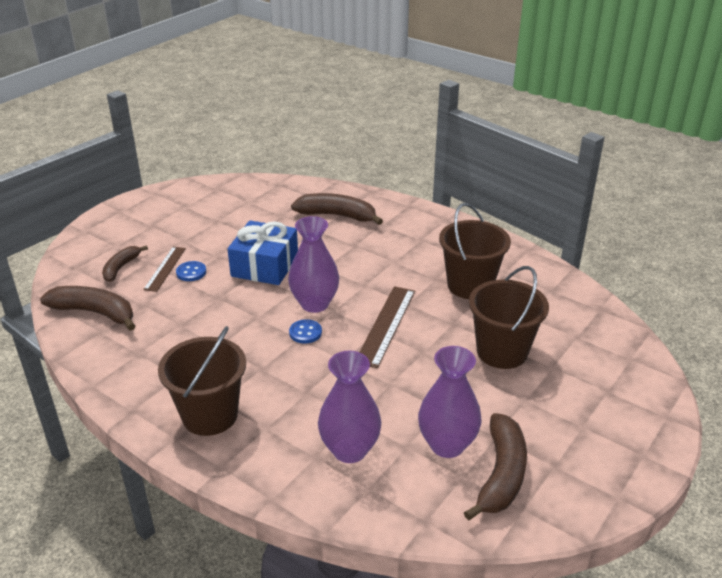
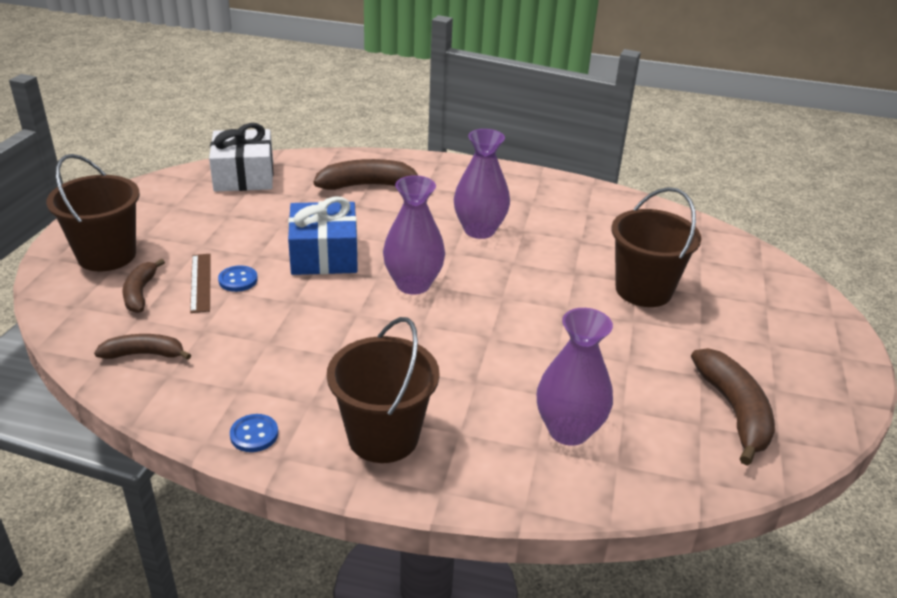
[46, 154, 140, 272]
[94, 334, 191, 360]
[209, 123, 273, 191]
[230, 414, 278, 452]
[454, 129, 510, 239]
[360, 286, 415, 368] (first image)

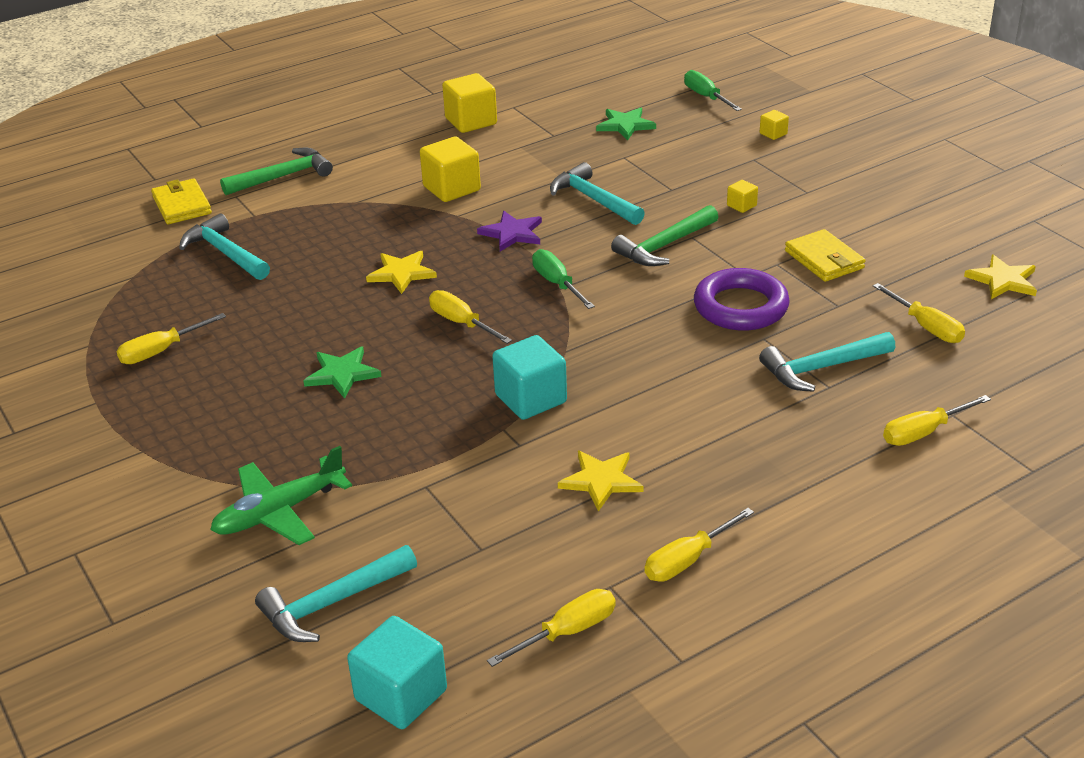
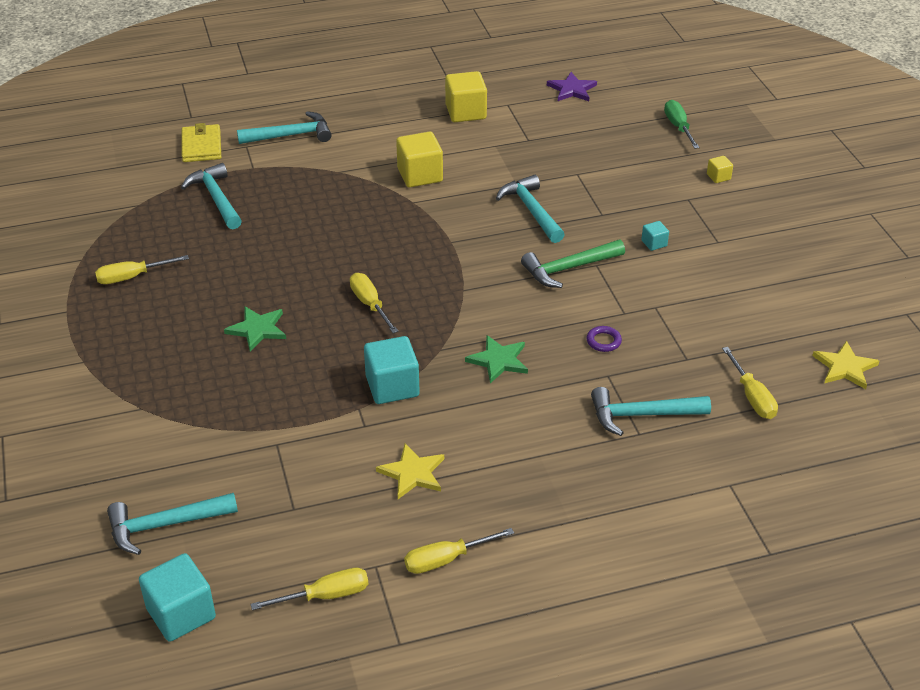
[237, 111, 331, 144]
[465, 335, 528, 383]
[547, 72, 597, 101]
[586, 326, 622, 352]
[641, 221, 669, 251]
[210, 446, 352, 545] (first image)
[366, 251, 437, 294] (first image)
[532, 249, 595, 309] (first image)
[785, 229, 866, 282] (first image)
[883, 395, 991, 446] (first image)

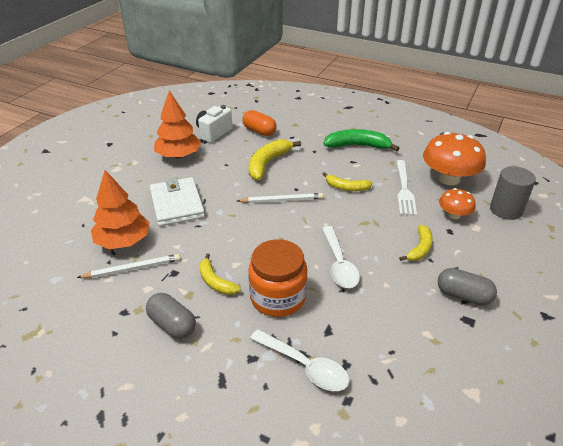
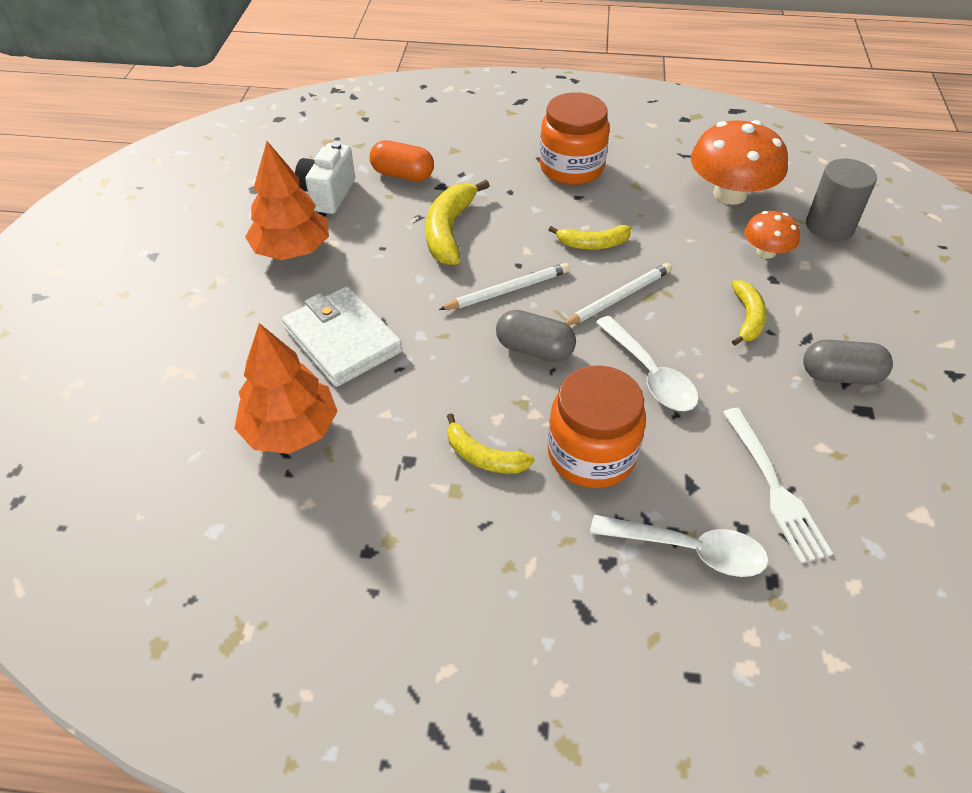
[496, 310, 576, 362]
[540, 92, 610, 185]
[564, 263, 672, 326]
[723, 408, 833, 563]

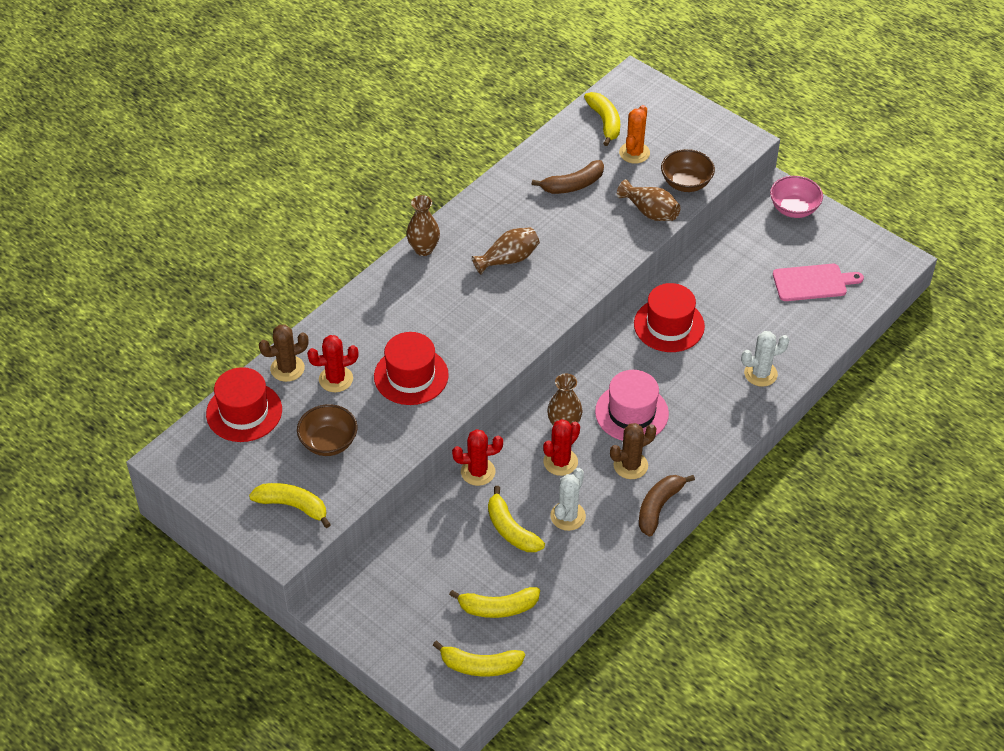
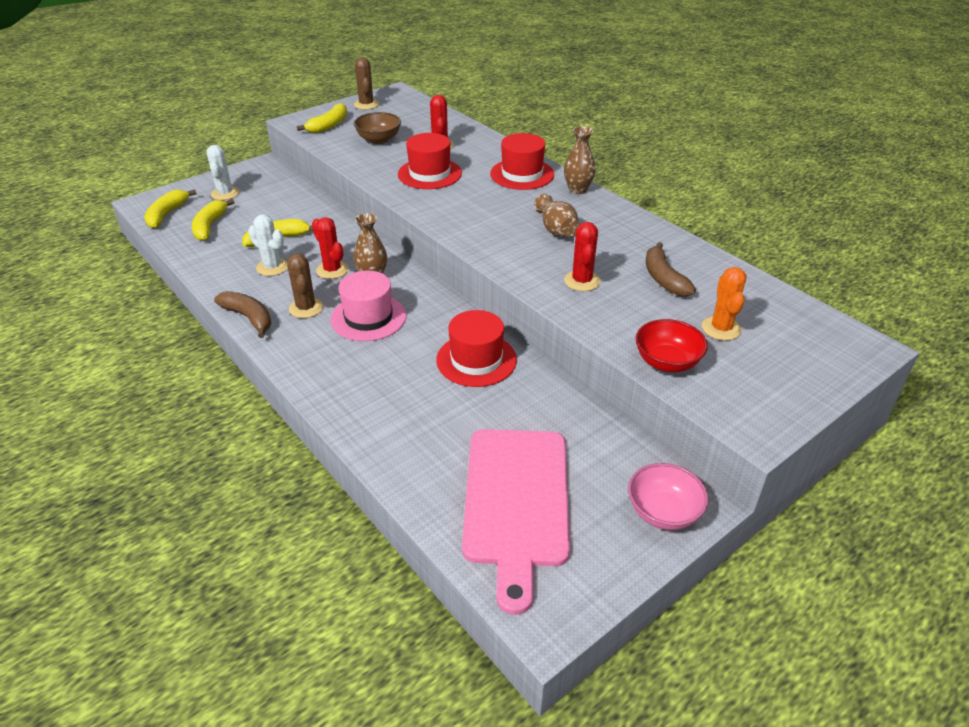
[206, 145, 239, 200]
[354, 57, 379, 110]
[462, 429, 570, 615]
[490, 133, 554, 190]
[564, 222, 600, 291]
[635, 319, 708, 372]
[702, 267, 747, 341]
[584, 92, 620, 146] (first image)
[617, 179, 681, 221] (first image)

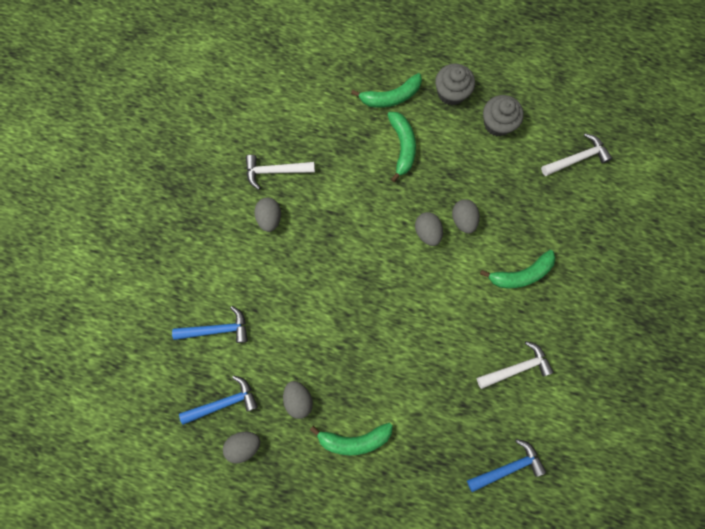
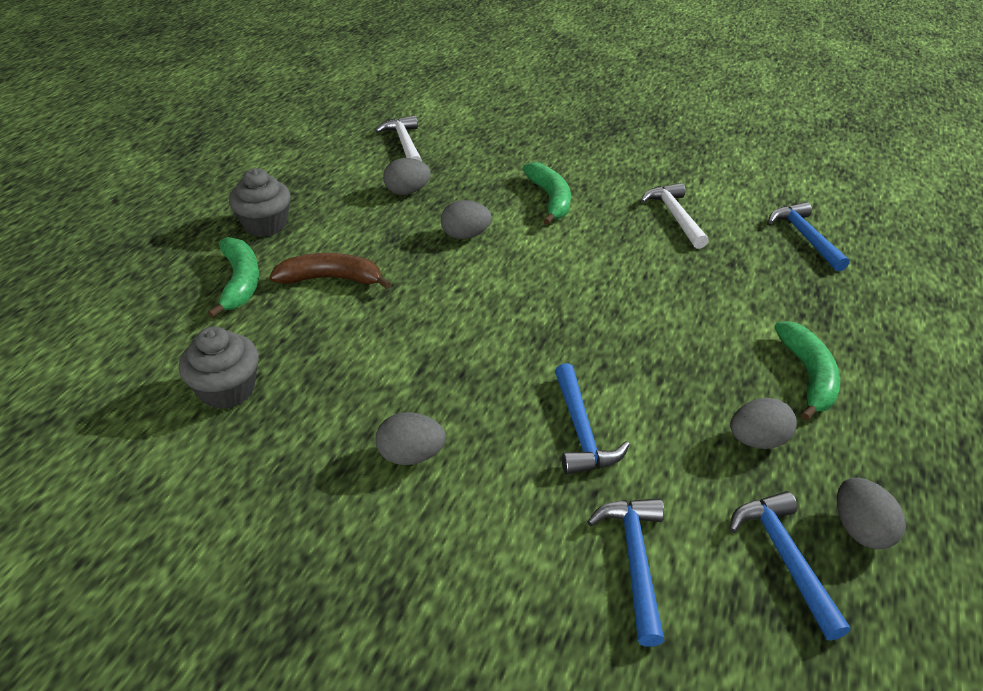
[179, 327, 259, 409]
[269, 253, 391, 289]
[383, 158, 431, 195]
[555, 363, 630, 474]
[246, 155, 315, 190] (first image)

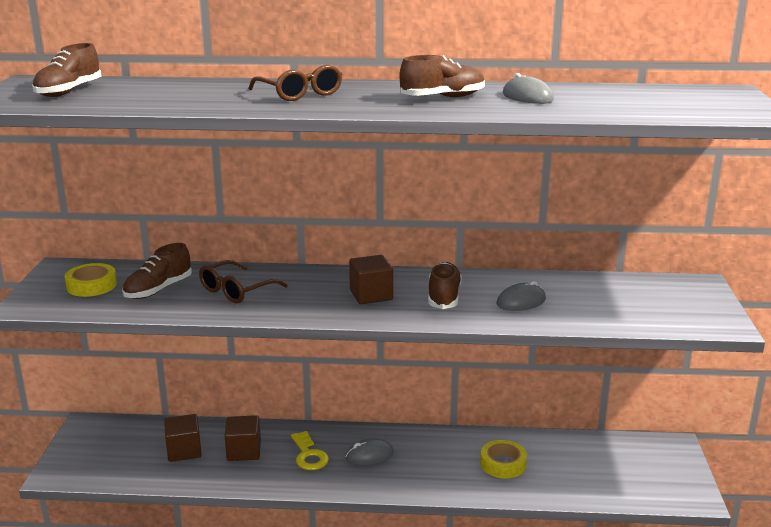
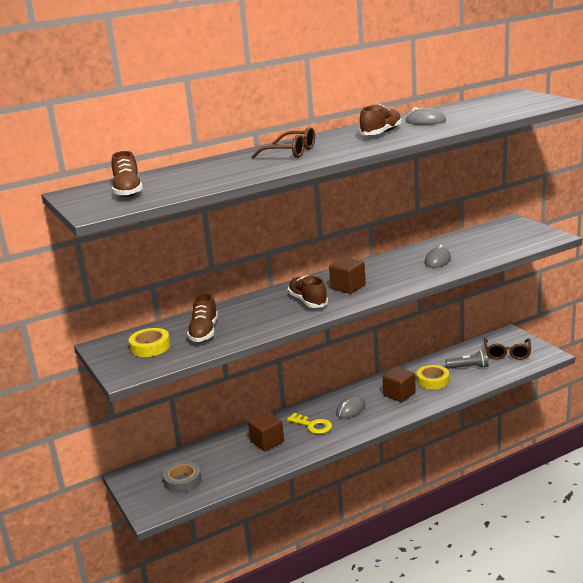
[163, 461, 201, 493]
[288, 275, 328, 308]
[383, 367, 416, 402]
[445, 350, 488, 369]
[484, 338, 531, 360]

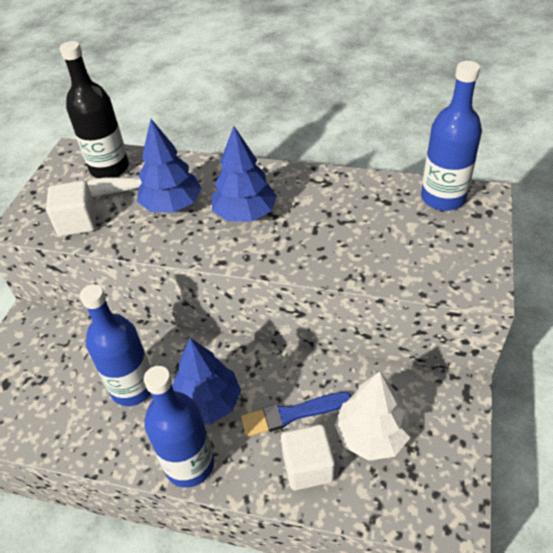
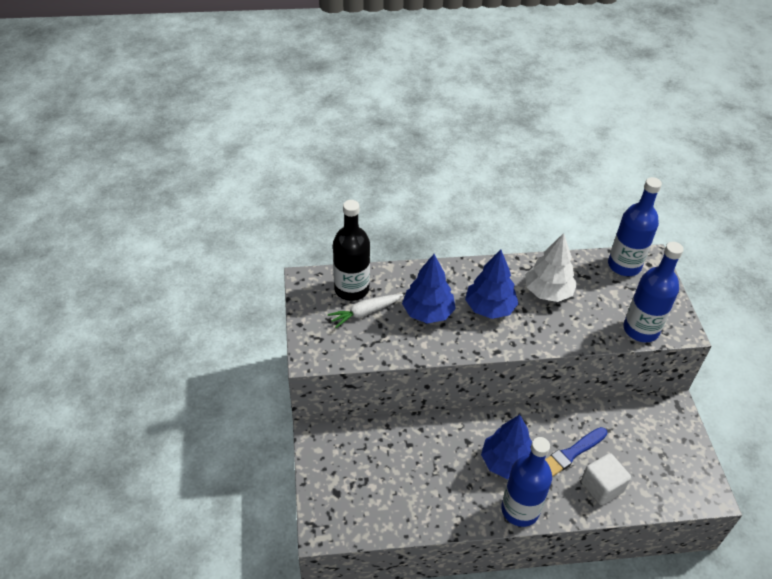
[525, 233, 577, 302]
[623, 242, 684, 342]
[46, 181, 96, 237] (first image)

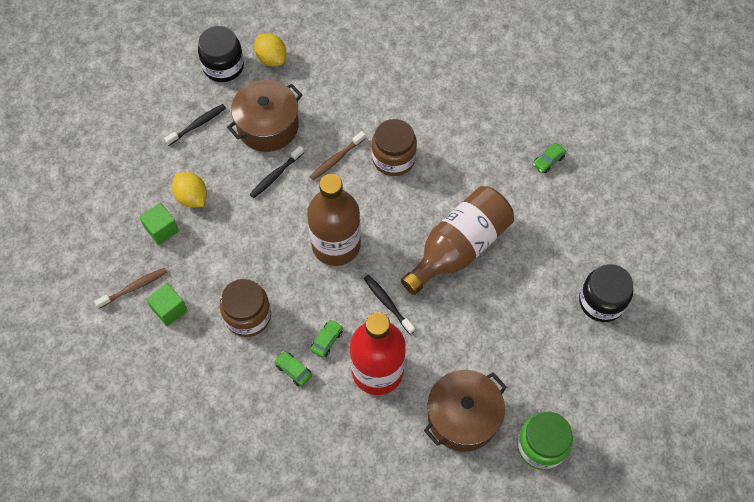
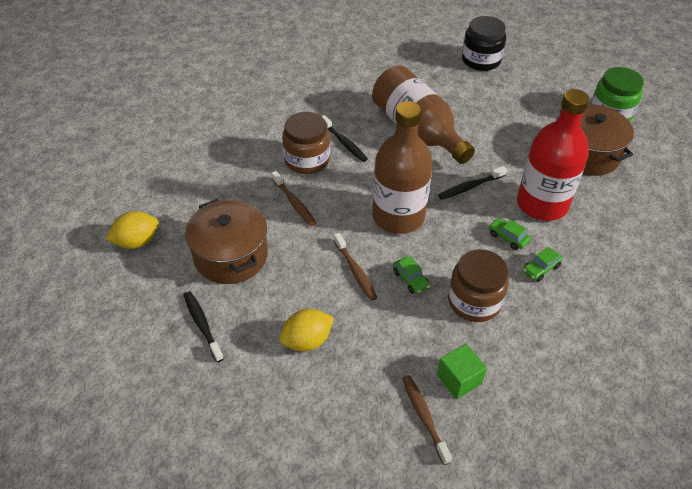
[322, 115, 368, 162]
[333, 233, 378, 301]
[393, 256, 430, 294]
[139, 203, 179, 245] (first image)
[198, 26, 244, 82] (first image)

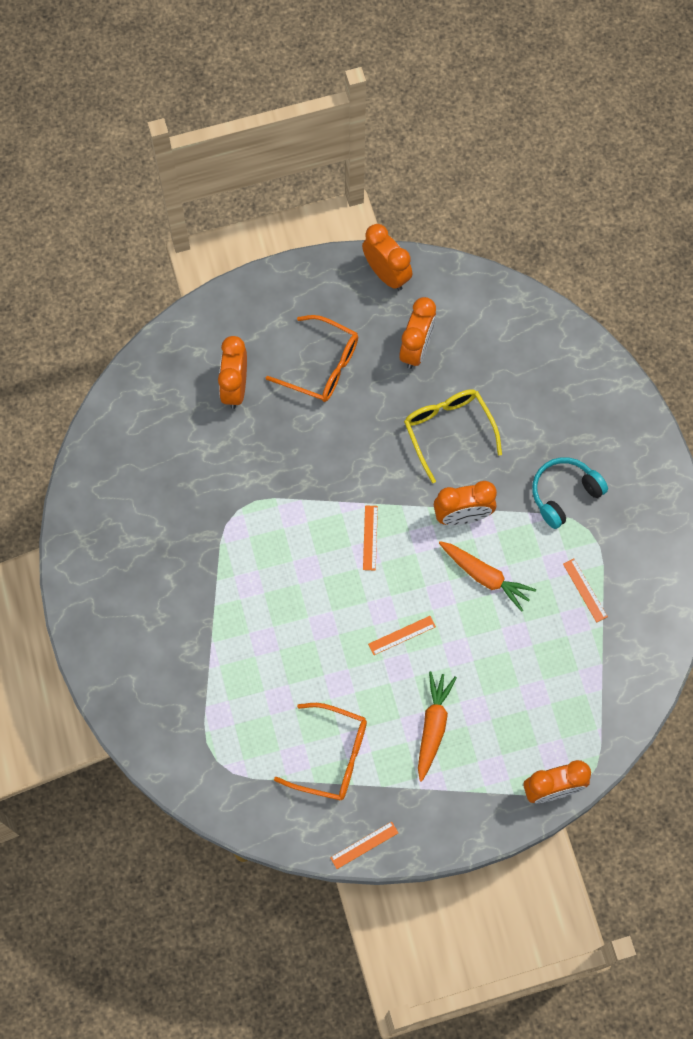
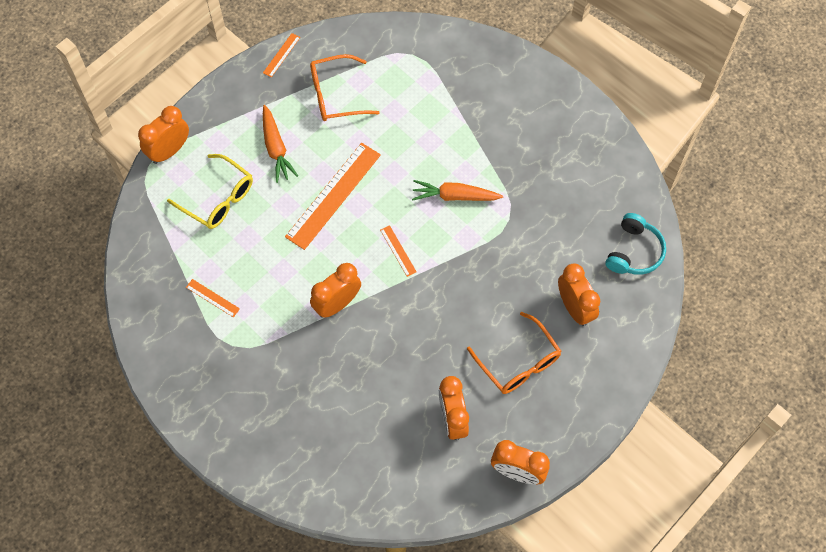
[167, 154, 253, 229]
[285, 143, 381, 250]
[412, 180, 503, 201]
[467, 312, 561, 394]
[606, 213, 666, 275]

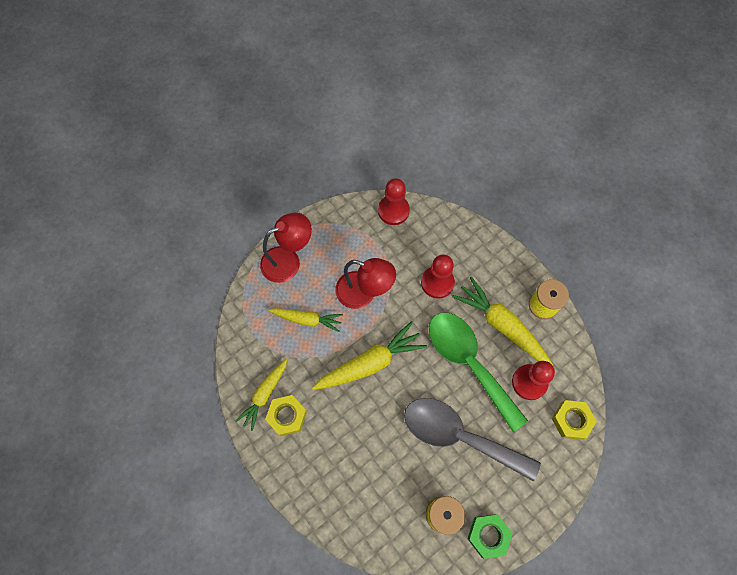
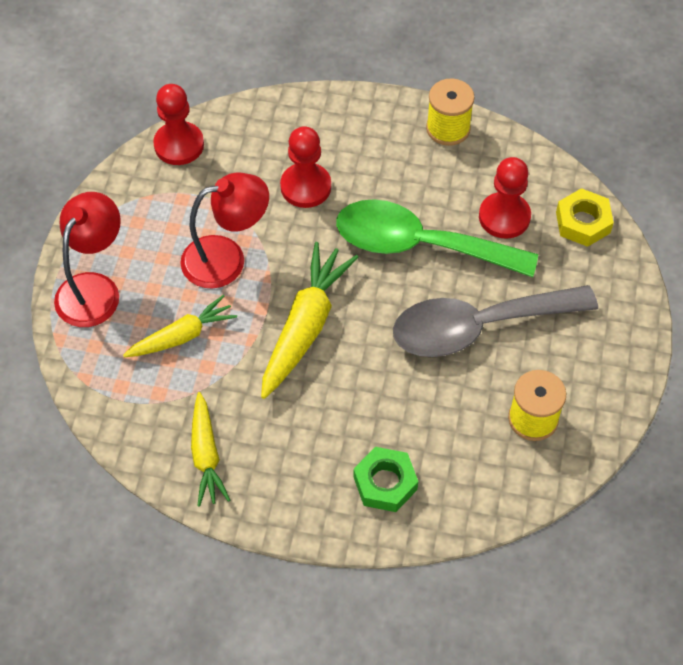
[354, 447, 418, 512]
[265, 395, 307, 436] (first image)
[452, 277, 553, 365] (first image)

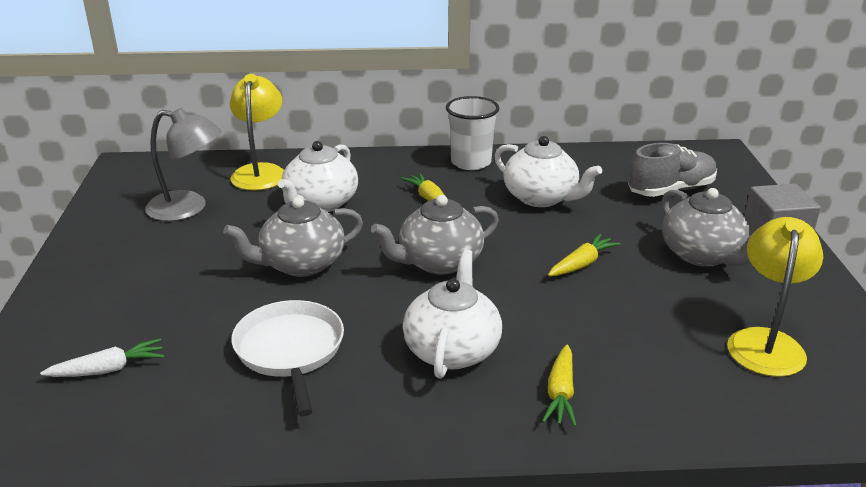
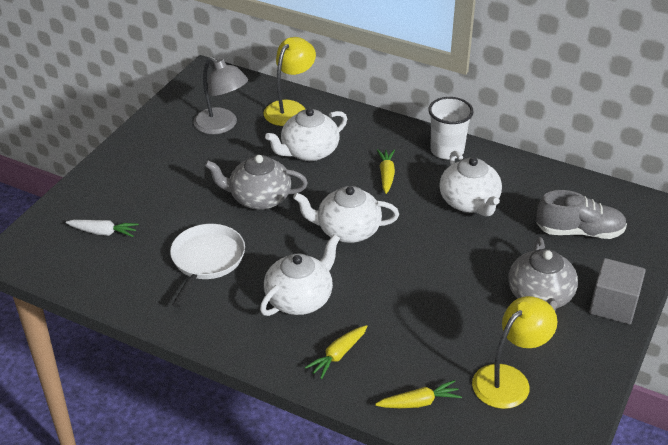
[293, 186, 399, 243]
[375, 380, 462, 408]

